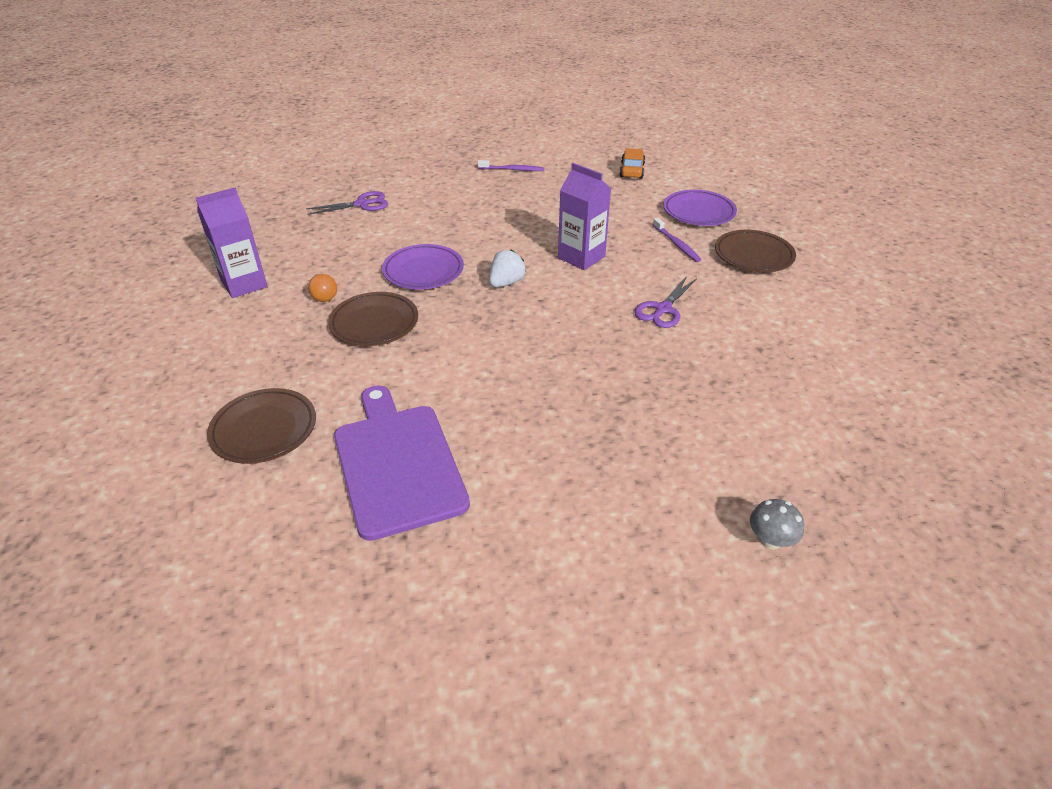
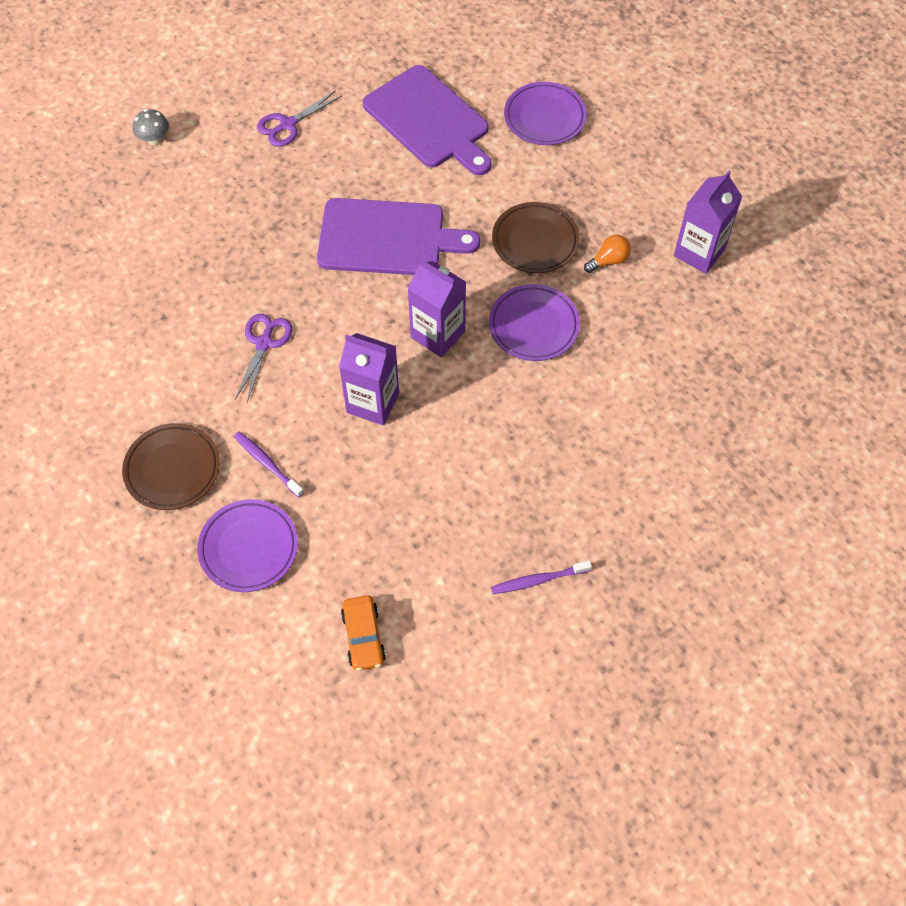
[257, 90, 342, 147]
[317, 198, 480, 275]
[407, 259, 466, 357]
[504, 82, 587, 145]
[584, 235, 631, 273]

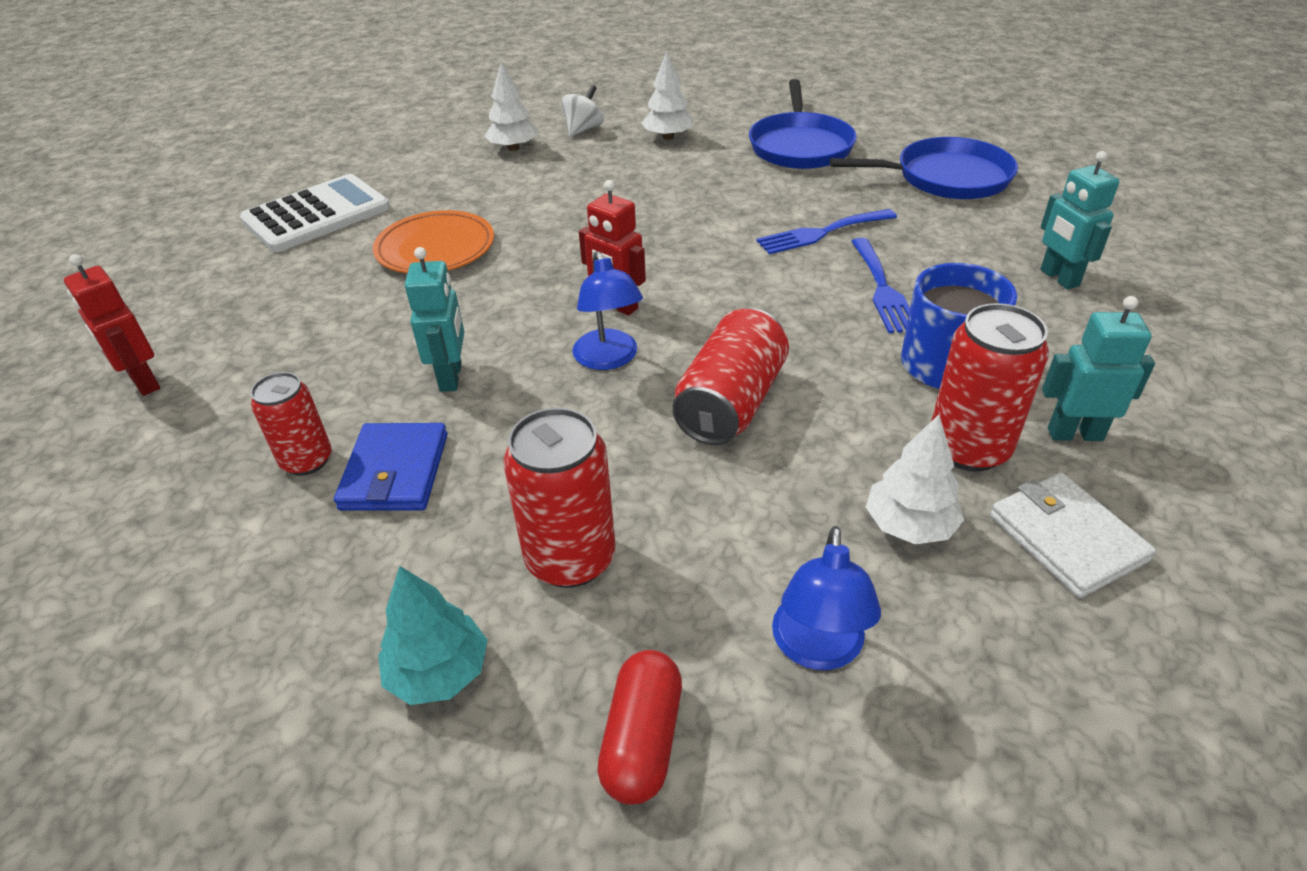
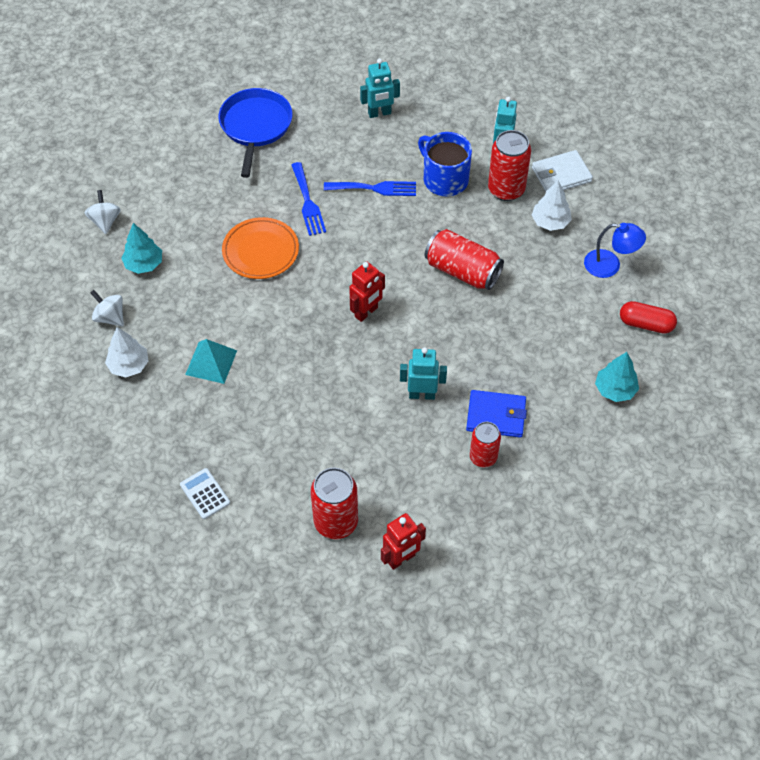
[85, 190, 121, 234]
[121, 223, 162, 274]
[180, 468, 230, 519]
[185, 339, 237, 384]
[222, 217, 299, 279]
[311, 468, 358, 539]
[572, 251, 643, 370] (first image)
[749, 79, 857, 169] (first image)

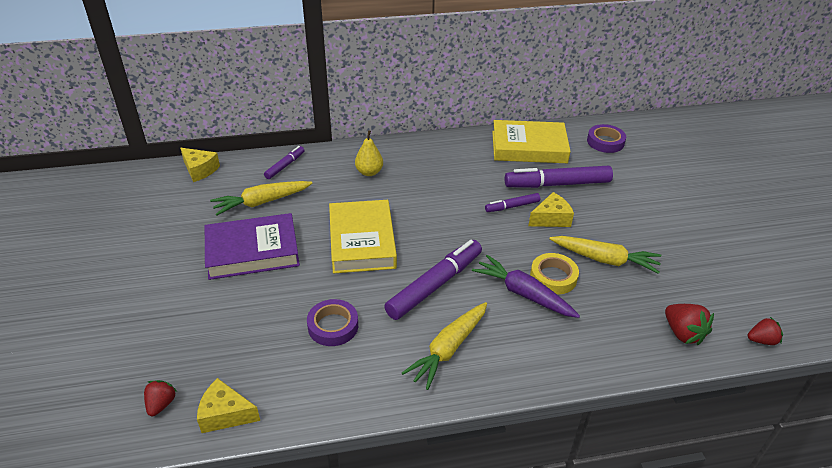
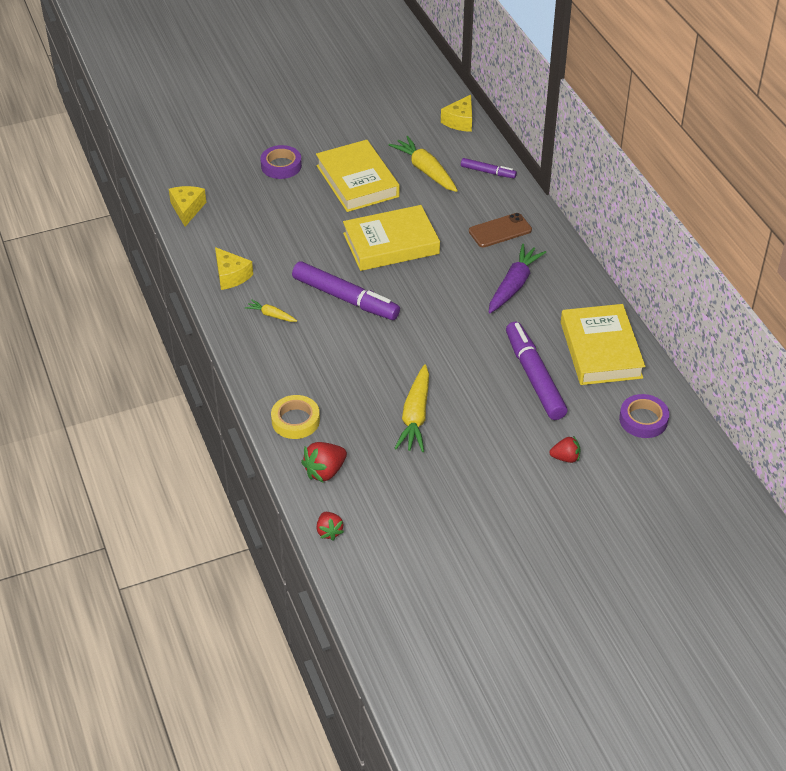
[215, 247, 253, 290]
[245, 299, 297, 322]
[260, 145, 302, 179]
[271, 395, 320, 439]
[316, 140, 399, 212]
[469, 213, 532, 248]
[489, 244, 546, 313]
[549, 436, 580, 463]
[485, 193, 540, 212] (first image)

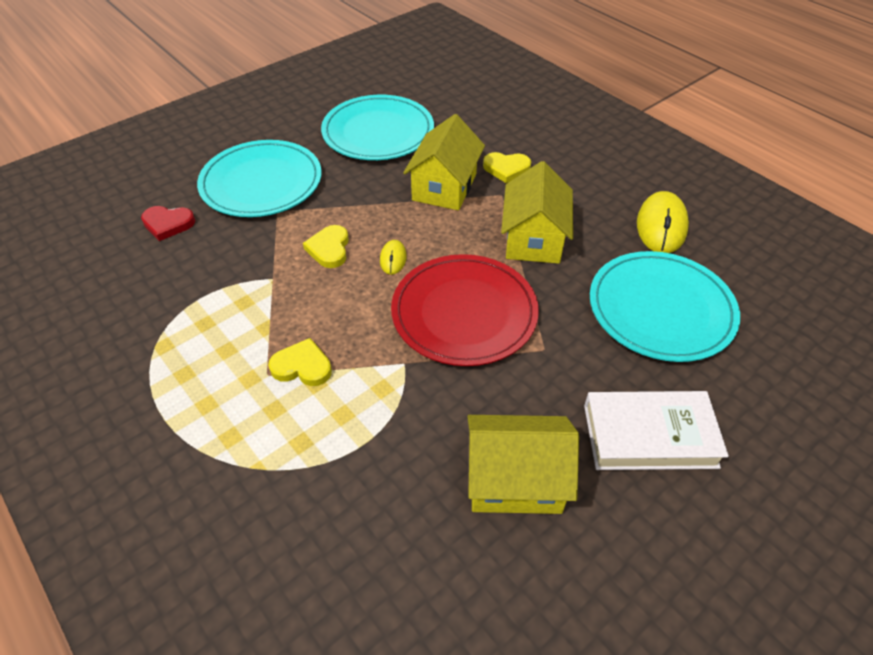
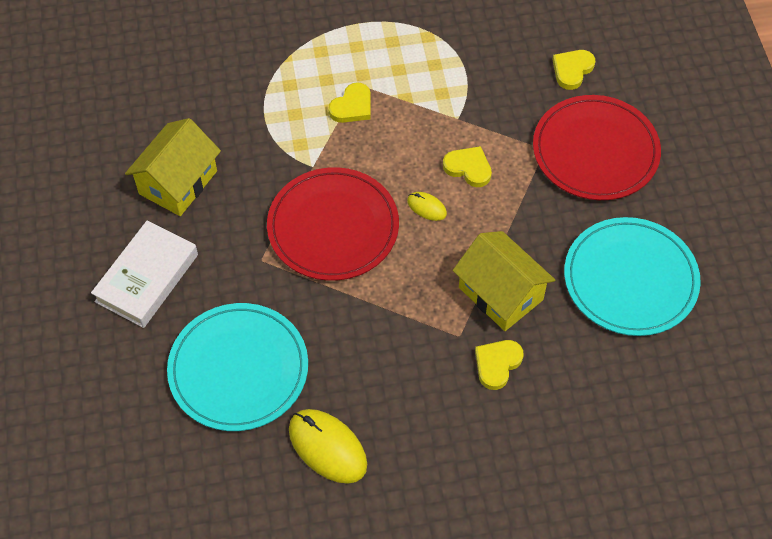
[533, 95, 661, 200]
[552, 50, 595, 90]
[501, 161, 573, 264] (first image)

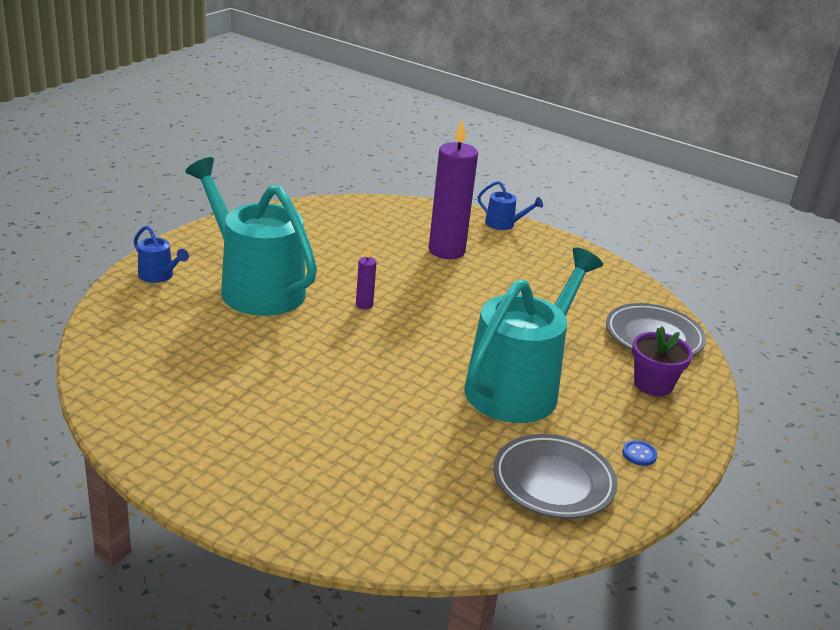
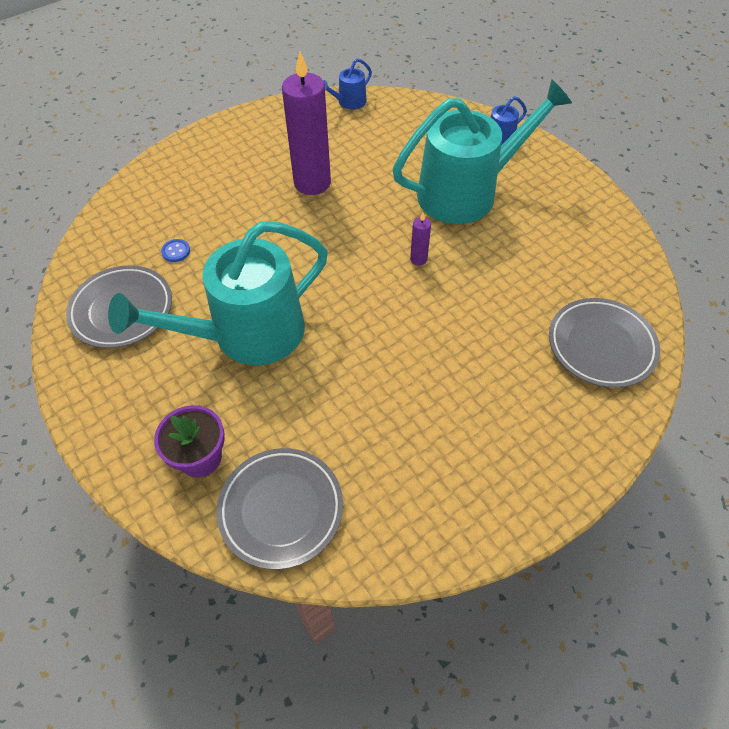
[108, 221, 328, 365]
[161, 239, 190, 262]
[282, 52, 331, 195]
[323, 58, 372, 109]
[549, 298, 660, 388]

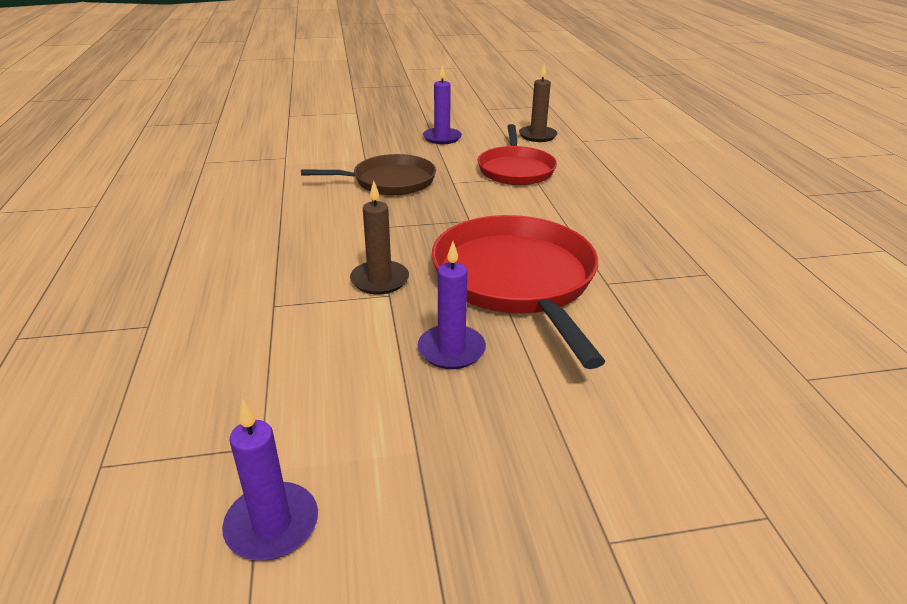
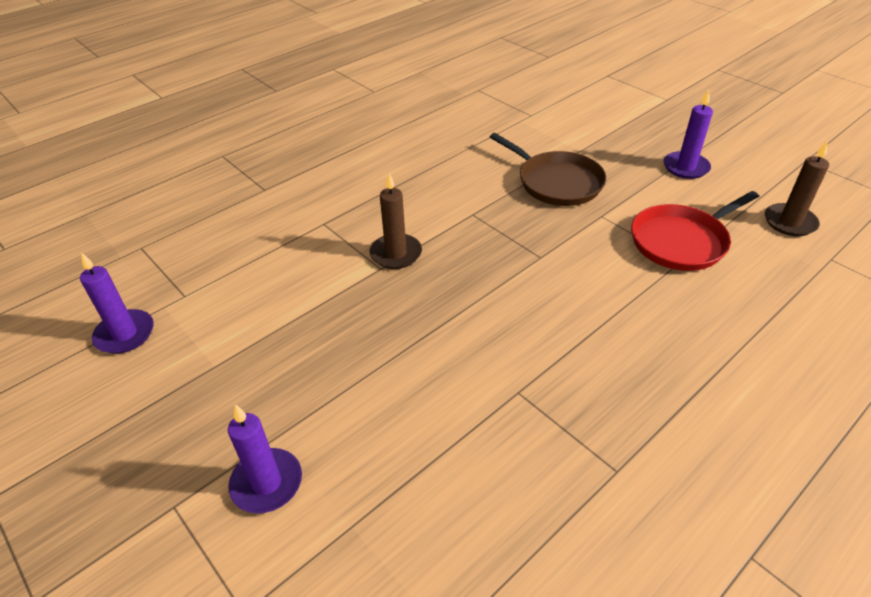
[228, 404, 302, 513]
[432, 215, 606, 369] (first image)

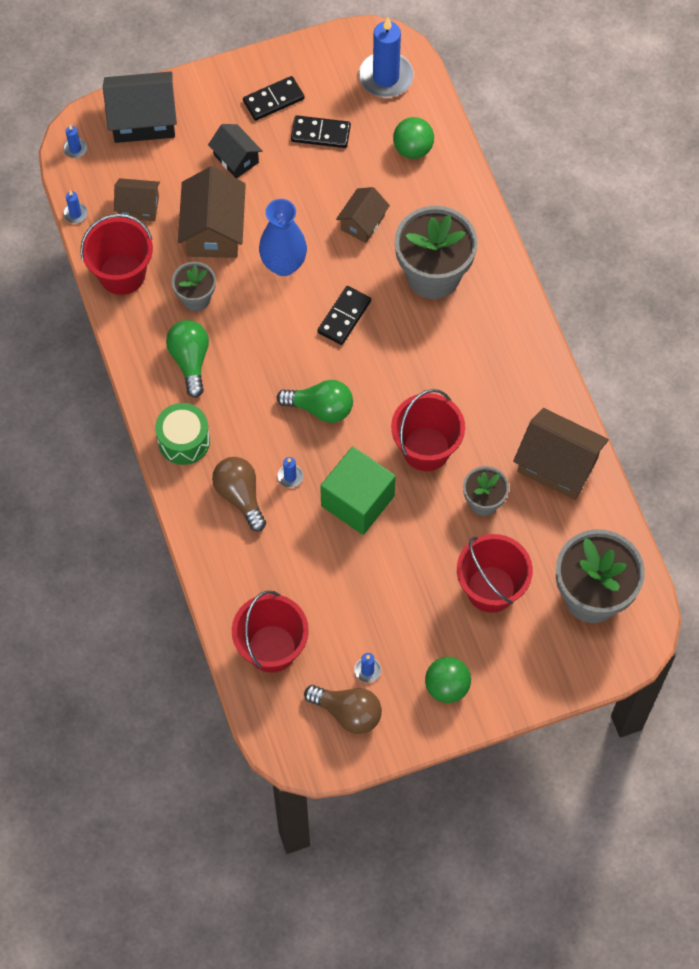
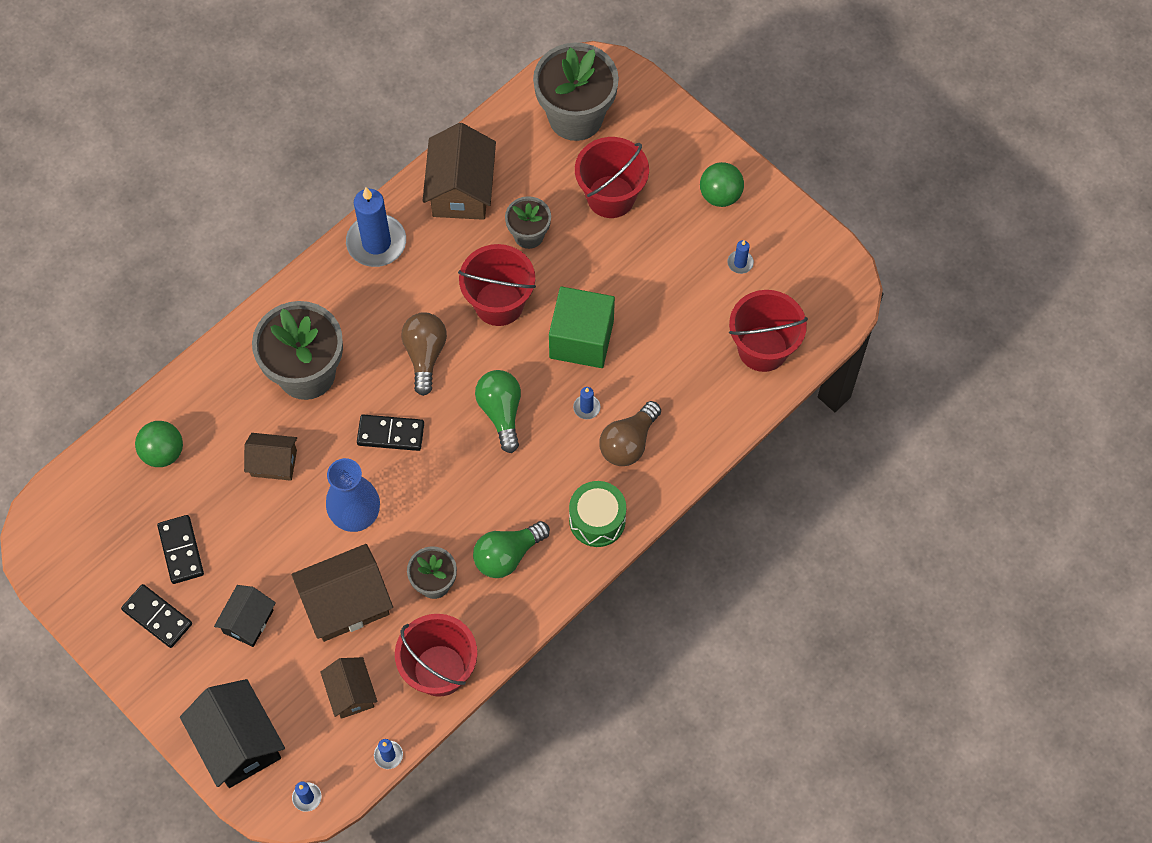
[346, 188, 406, 267]
[401, 312, 447, 396]

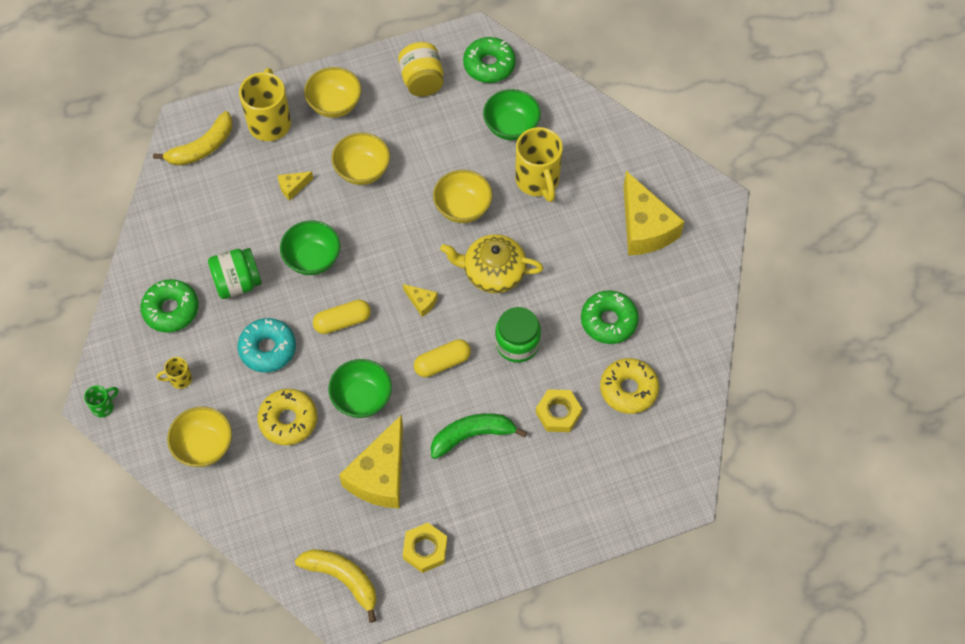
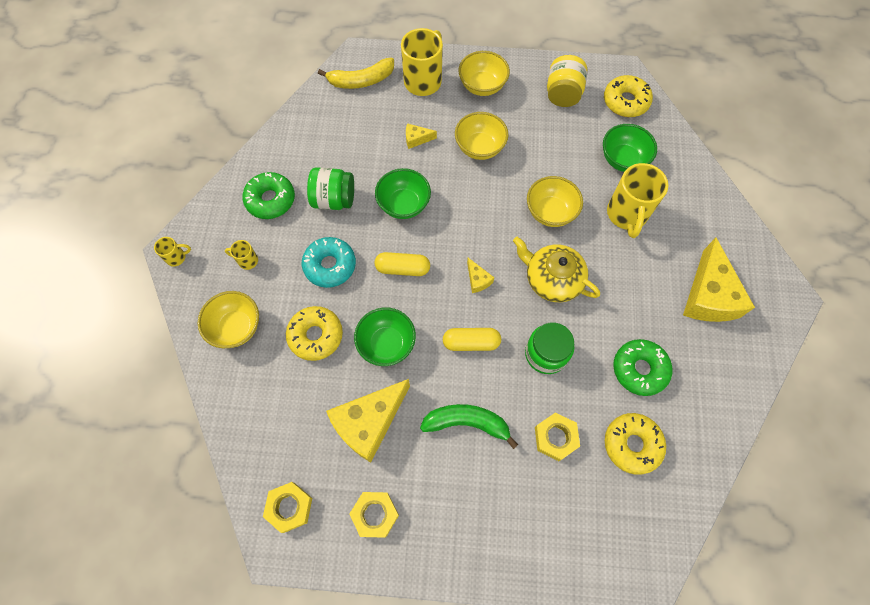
[154, 237, 191, 267]
[263, 482, 312, 533]
[604, 75, 653, 117]

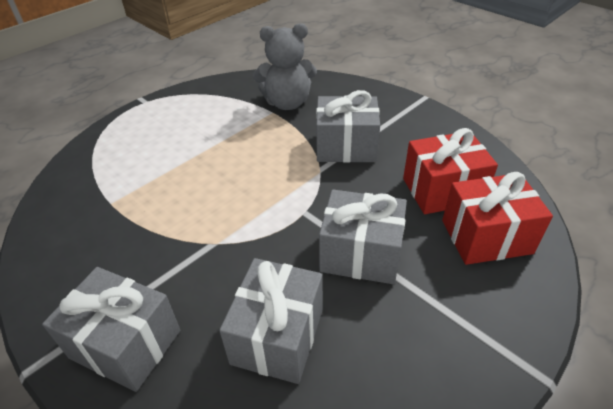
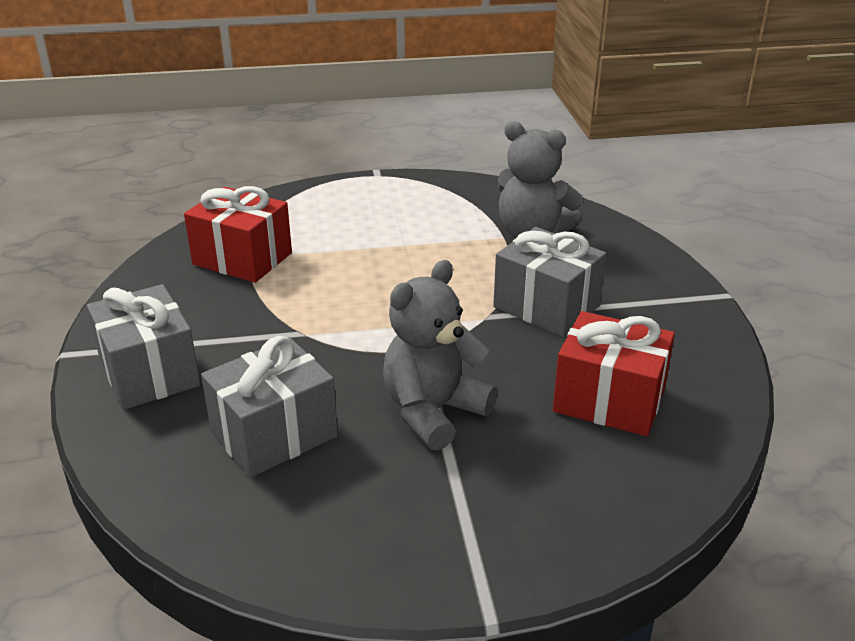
[184, 186, 292, 283]
[383, 260, 497, 451]

